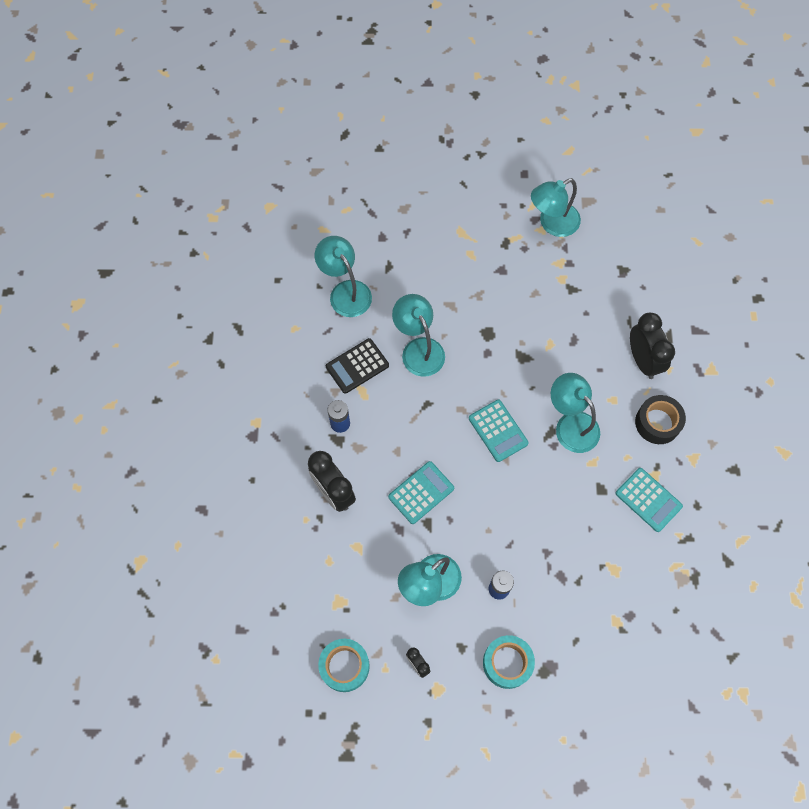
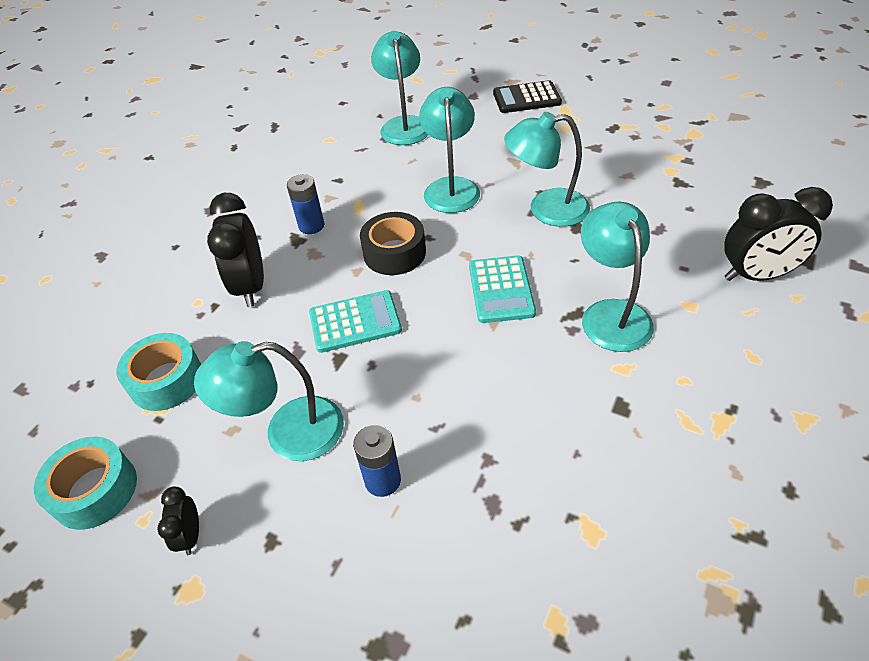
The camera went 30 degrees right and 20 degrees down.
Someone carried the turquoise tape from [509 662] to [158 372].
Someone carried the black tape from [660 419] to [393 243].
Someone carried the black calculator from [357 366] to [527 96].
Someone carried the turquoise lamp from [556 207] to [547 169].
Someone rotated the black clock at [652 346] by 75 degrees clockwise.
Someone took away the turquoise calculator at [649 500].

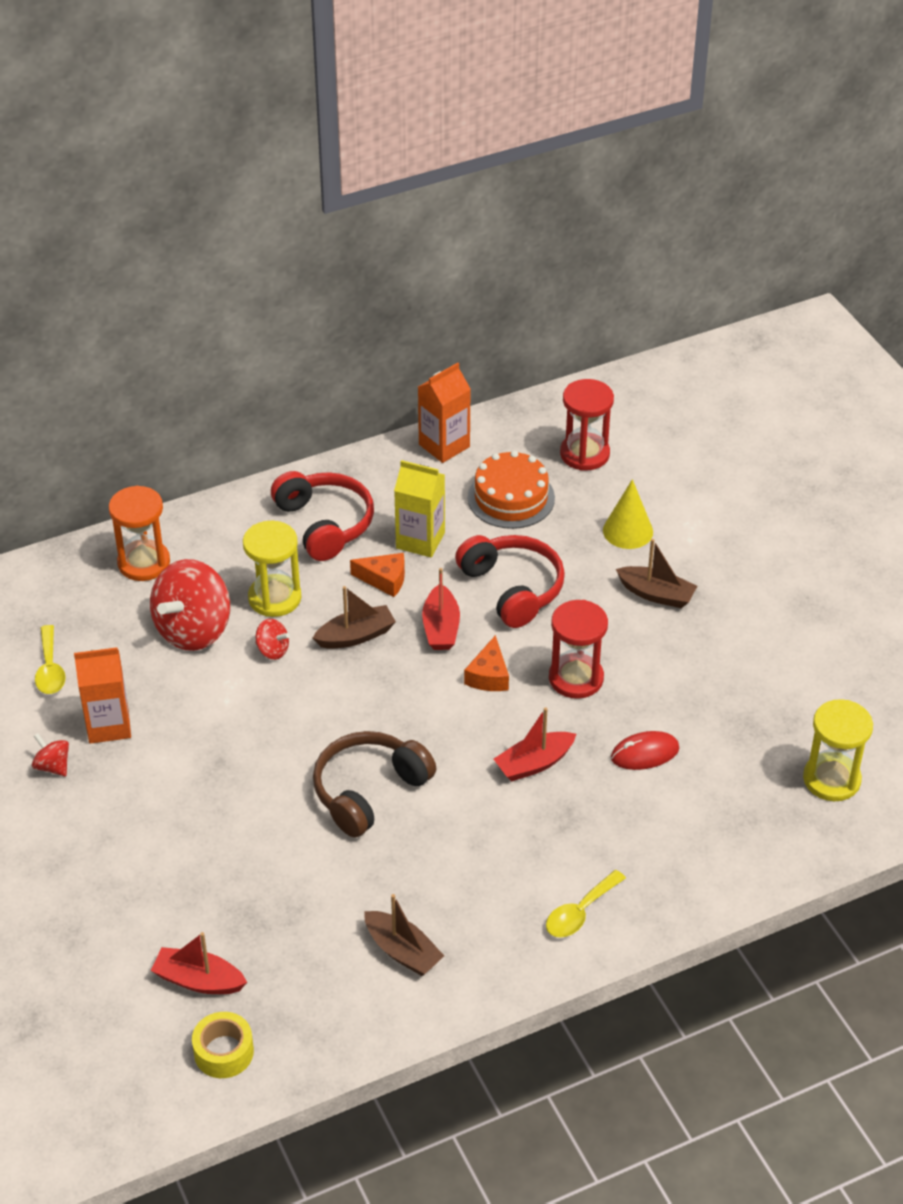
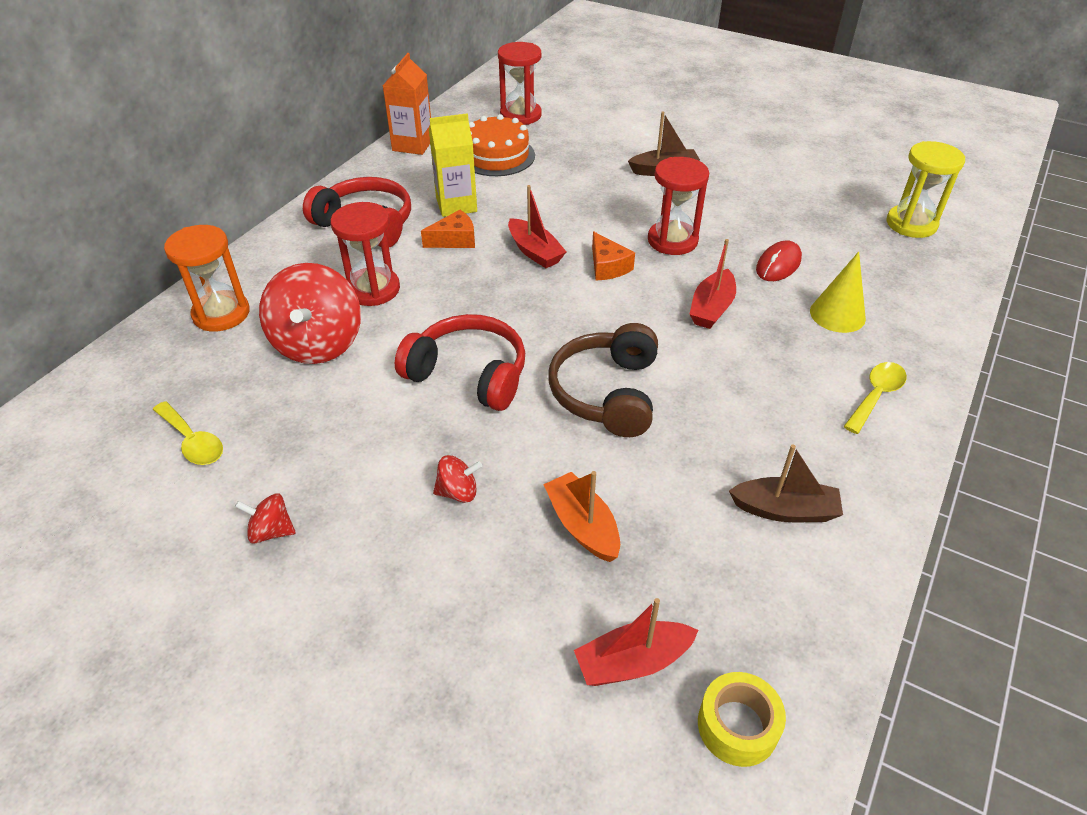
The camera went 35 degrees left and 0 degrees up.
Someone repainted the yellow hourglass at [272 569], which became the red hourglass at [365 254].
Someone carried the red headphones from [510 581] to [460 362].
Someone carried the red spinning top from [272 639] to [457 479].
Someone put down the orange boat at [581 516].
Someone carried the yellow cone from [628 514] to [838 292].
Someone rotated the yellow spoon at [586 904] by 150 degrees counterclockwise.
Someone took away the orange carton at [102 695].
Someone took away the brown boat at [354 617].

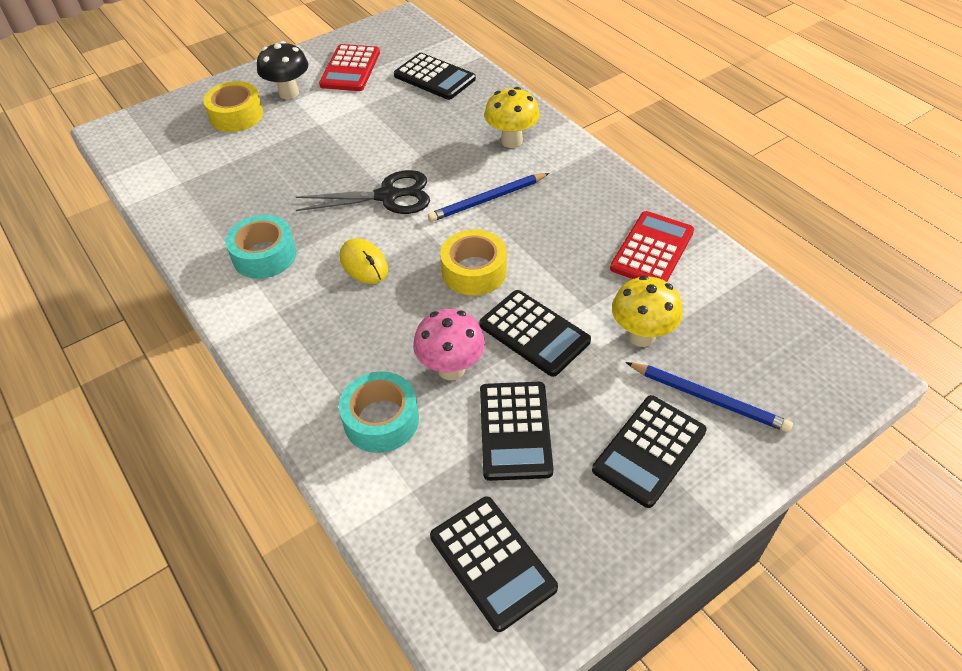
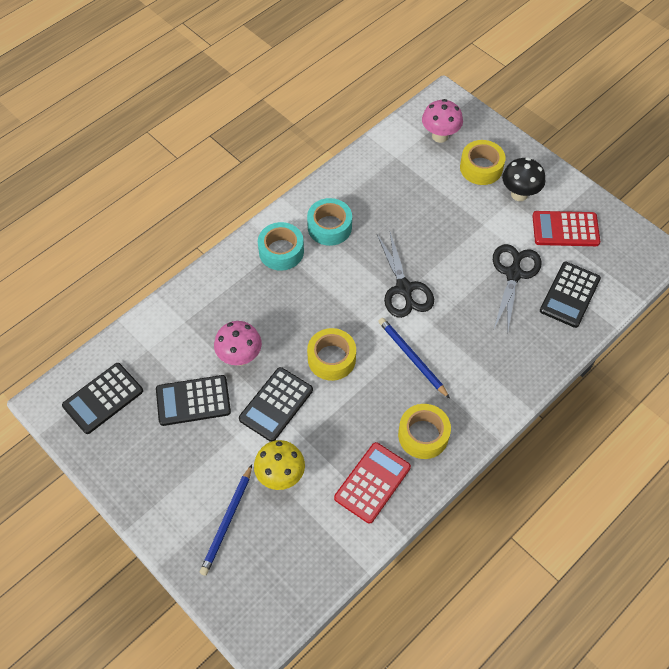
The camera went 80 degrees right and 10 degrees up.
Someone carried the turquoise tape from [379 412] to [281 246].
Someone rotated the red calculator at [652 246] by 75 degrees counterclockwise.
Someone put down the yellow tape at [424 431].
Someone put down the pink mushroom at [442 121].
Someone put down the black scissors at [517 287].
Someone took away the yellow mouse at [364 261].
Someone took away the yellow mushroom at [512 117].
Someone took away the black calculator at [649 451].

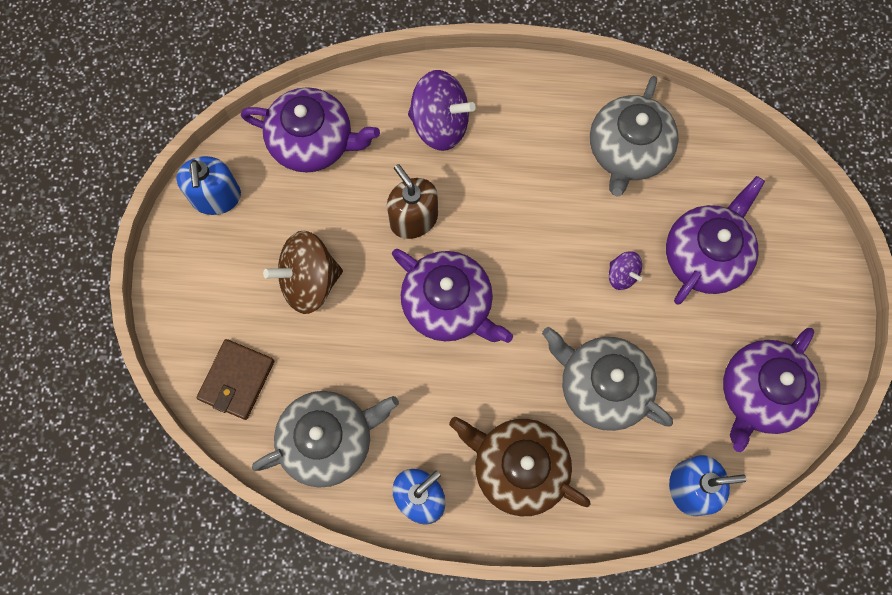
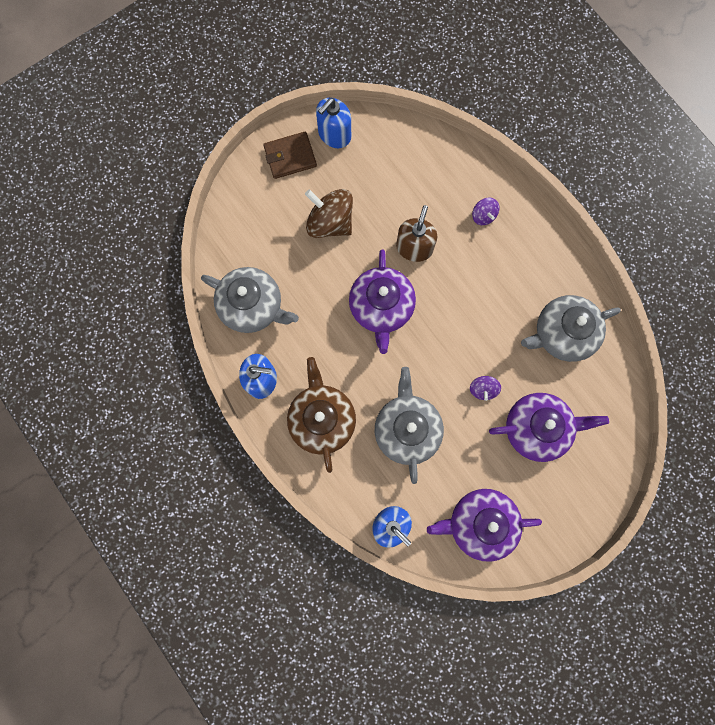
The camera went 50 degrees right and 5 degrees up.
Someone carried the brown wallet from [235 379] to [290 155].
Someone scaled the purple spinning top at [442 110] by 0.51.
Someone took away the purple teapot at [310 130].

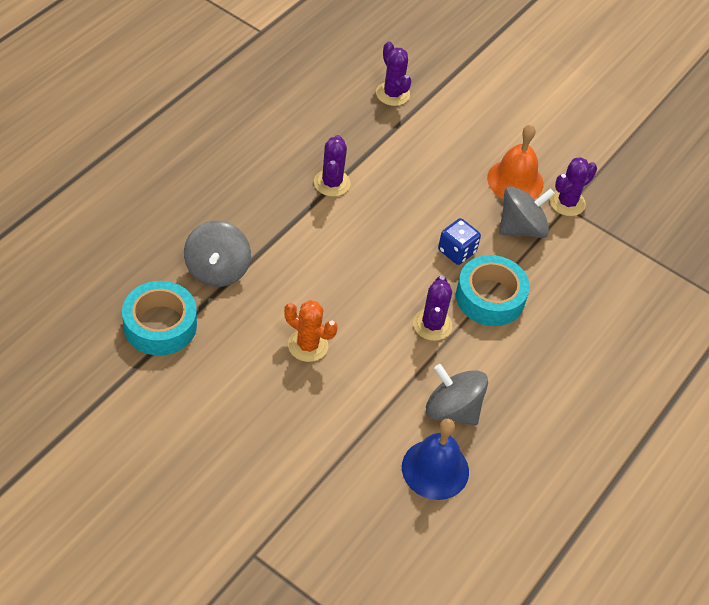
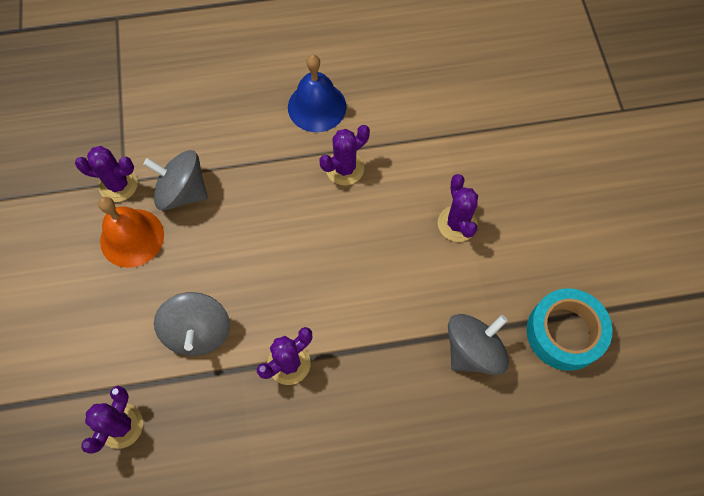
The camera went 130 degrees left and 15 degrees up.
Someone carried the grey spinning top from [457 395] to [192 324].
Someone carried the blue bell from [435 459] to [317 93].
Someone repainted the orange cactus at [310 331], which became the purple cactus at [458 208].
Someone took away the blue dice at [459 241].
Someone took away the turquoise tape at [493 290].

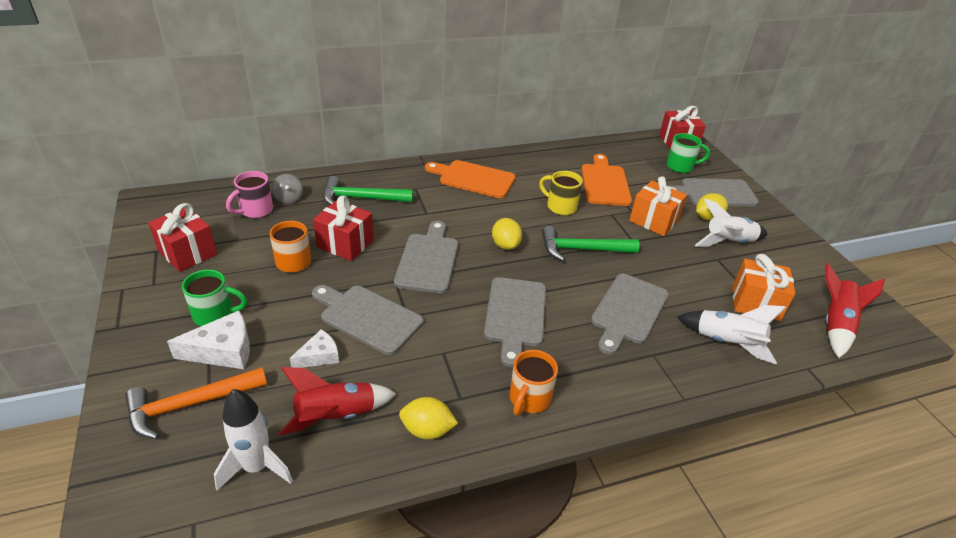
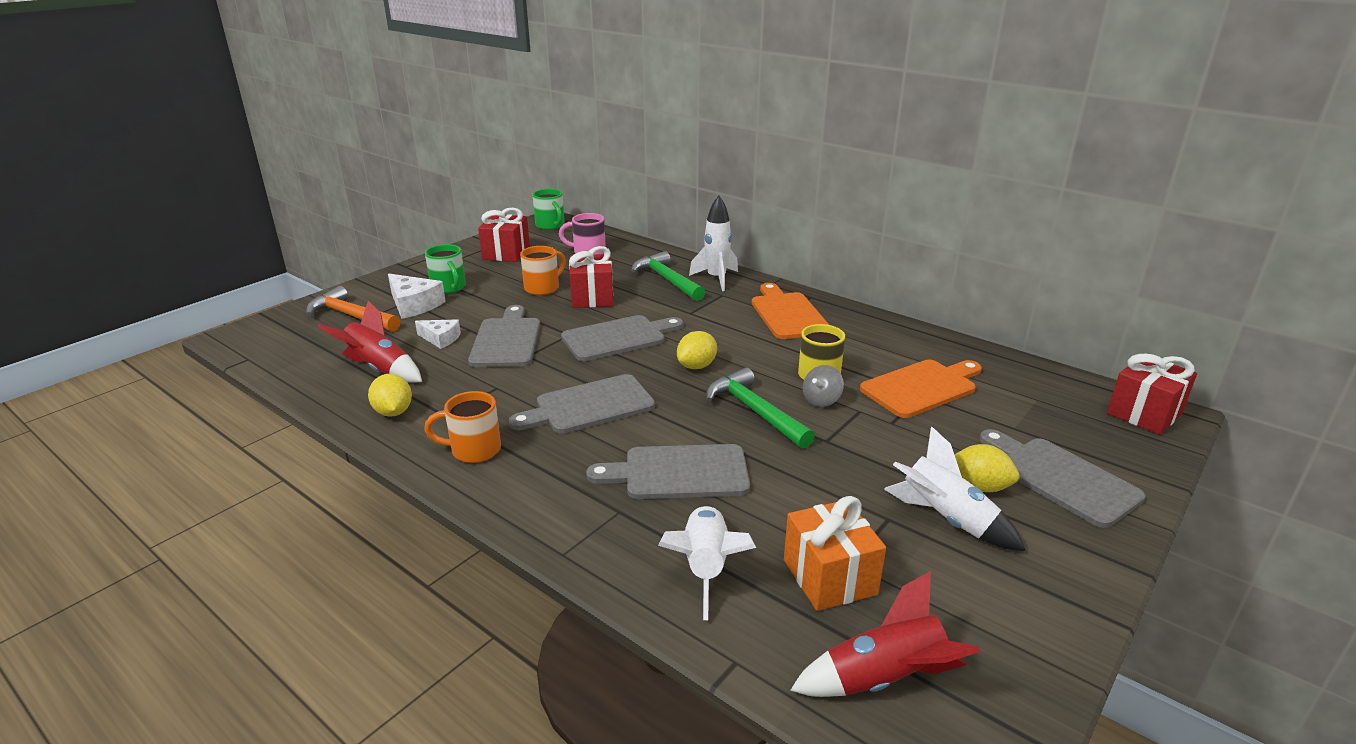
The camera went 60 degrees right and 10 degrees down.
Someone carried the green mug from [688 153] to [548 209].
Someone carried the white rocket from [253 439] to [713 243].
Someone carried the grey spinning top from [287 189] to [823 386].
Someone took away the orange gift at [658 206].

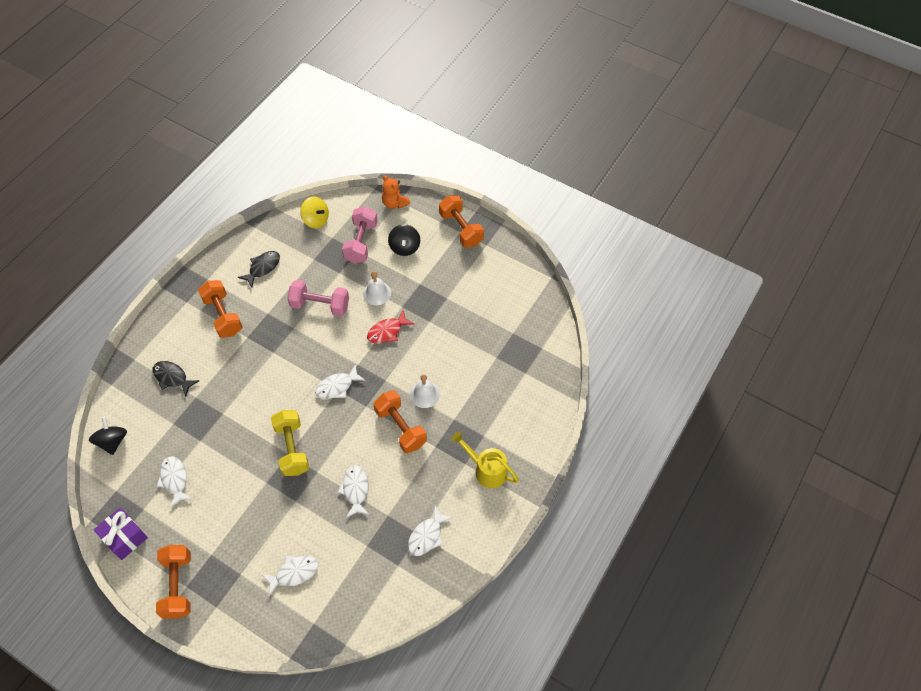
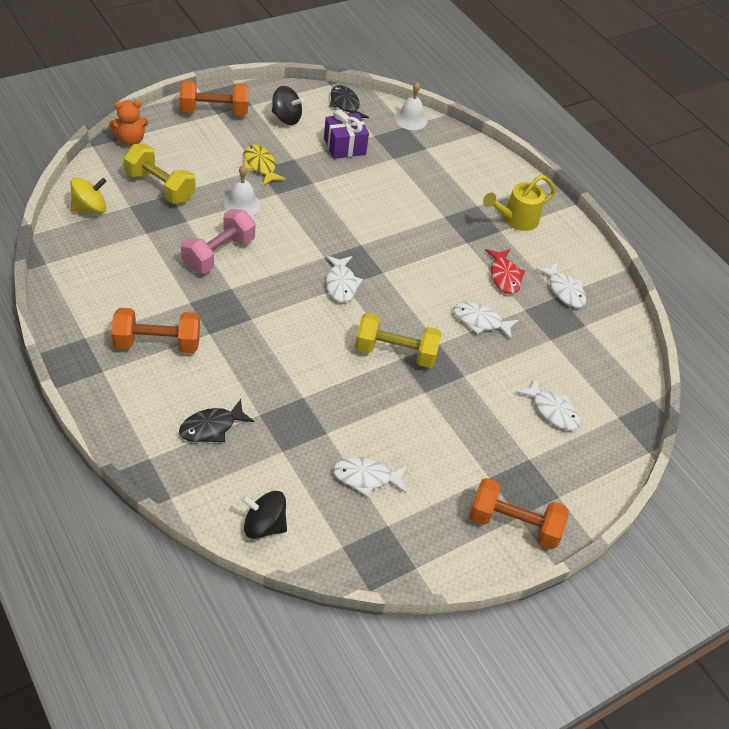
The camera went 70 degrees left and 10 degrees down.
Someone repainted the pink dumbbell at [359 235], which became the yellow dumbbell at [159 174].
Someone put down the yellow fish at [265 165].
Someone carried the black spinning top from [404 240] to [288 105].
Someone carried the purple gift from [121 534] to [346 134].
Someone carried the black fish from [259 269] to [349 101].
Someone carried the white bell from [425 391] to [411 106].
Someone carried the red fish from [390 327] to [505 271].
Someone rotated the white fish at [290 576] by 135 degrees clockwise.
Someone took away the orange dumbbell at [400 422].

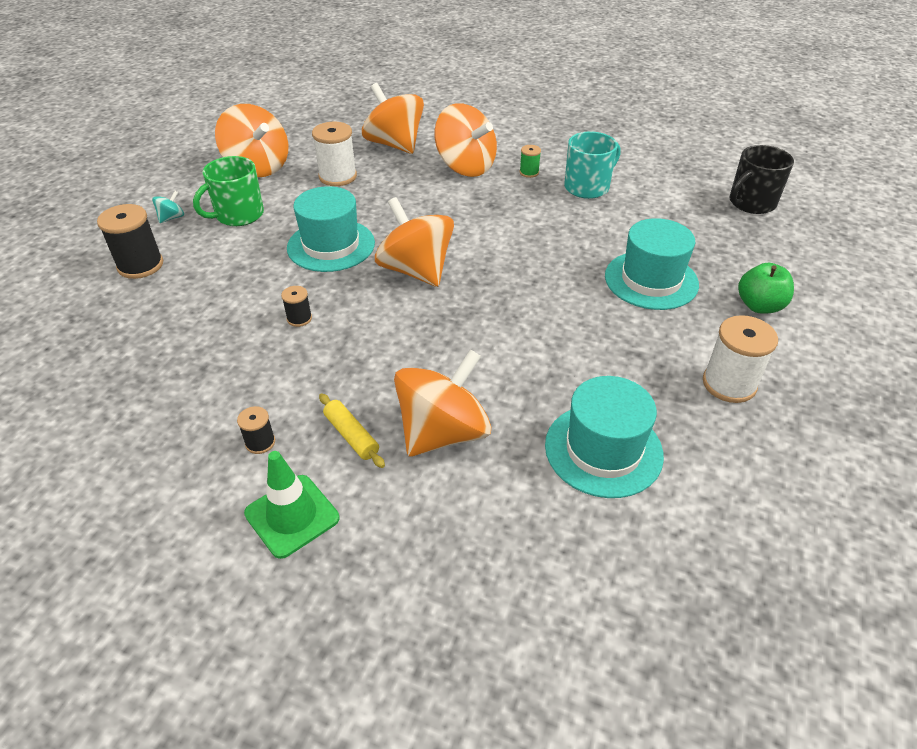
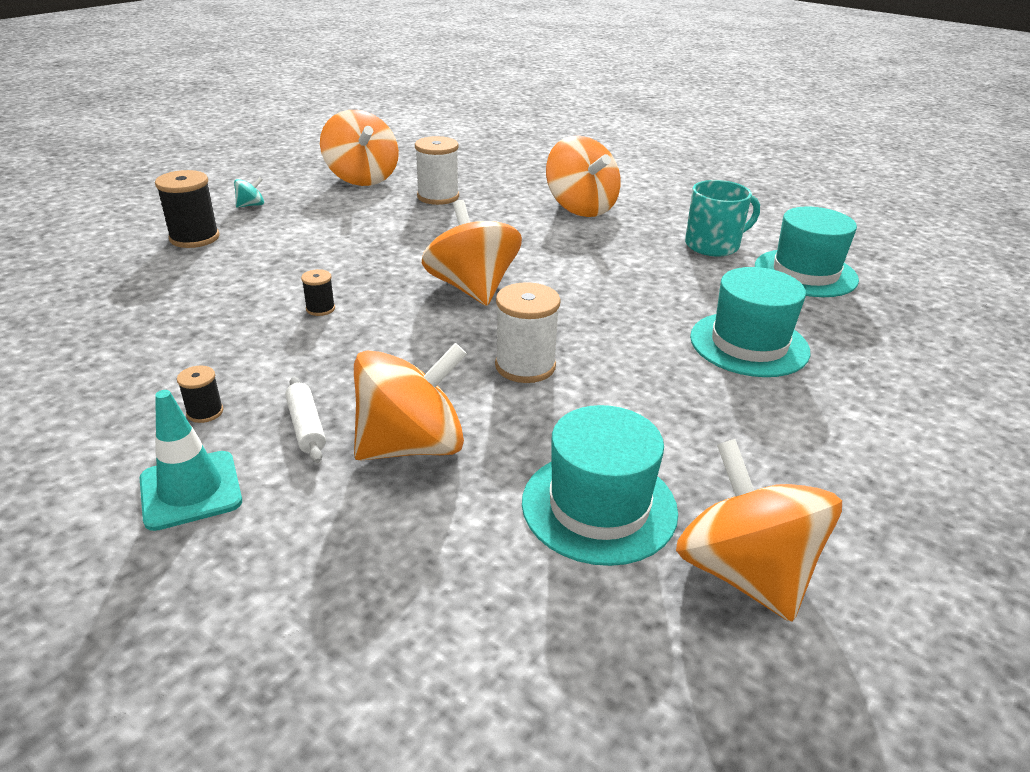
The camera went 15 degrees right and 10 degrees down.
Someone repainted the green traffic cone at [291 505], which became the turquoise traffic cone at [191 460].
Someone repainted the yellow rolling pin at [352 430], which became the white rolling pin at [305 419].
Someone carried the white spool from [740 359] to [528 332].
Someone carried the orange spinning top from [393 118] to [759 530].
Someone carried the turquoise hat from [331 229] to [807 252].
Someone took away the green mug at [228 191].
Someone took away the green spool at [530 161].
Someone took away the black mug at [761 179].
Someone took away the green apple at [766 288].

